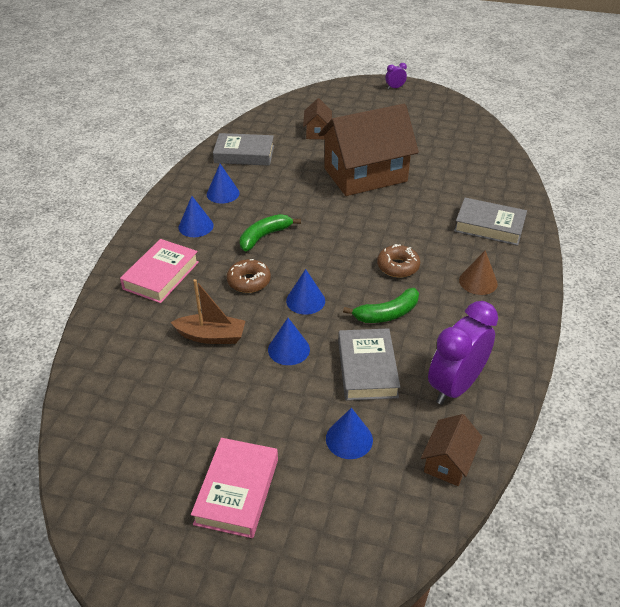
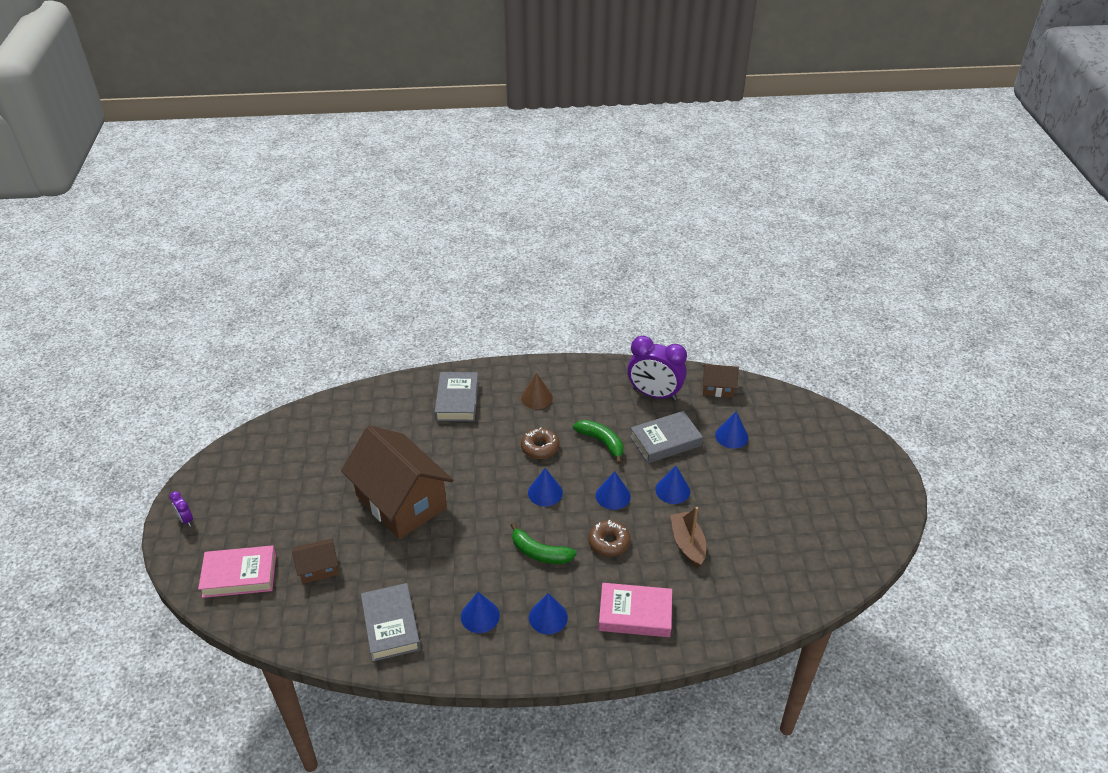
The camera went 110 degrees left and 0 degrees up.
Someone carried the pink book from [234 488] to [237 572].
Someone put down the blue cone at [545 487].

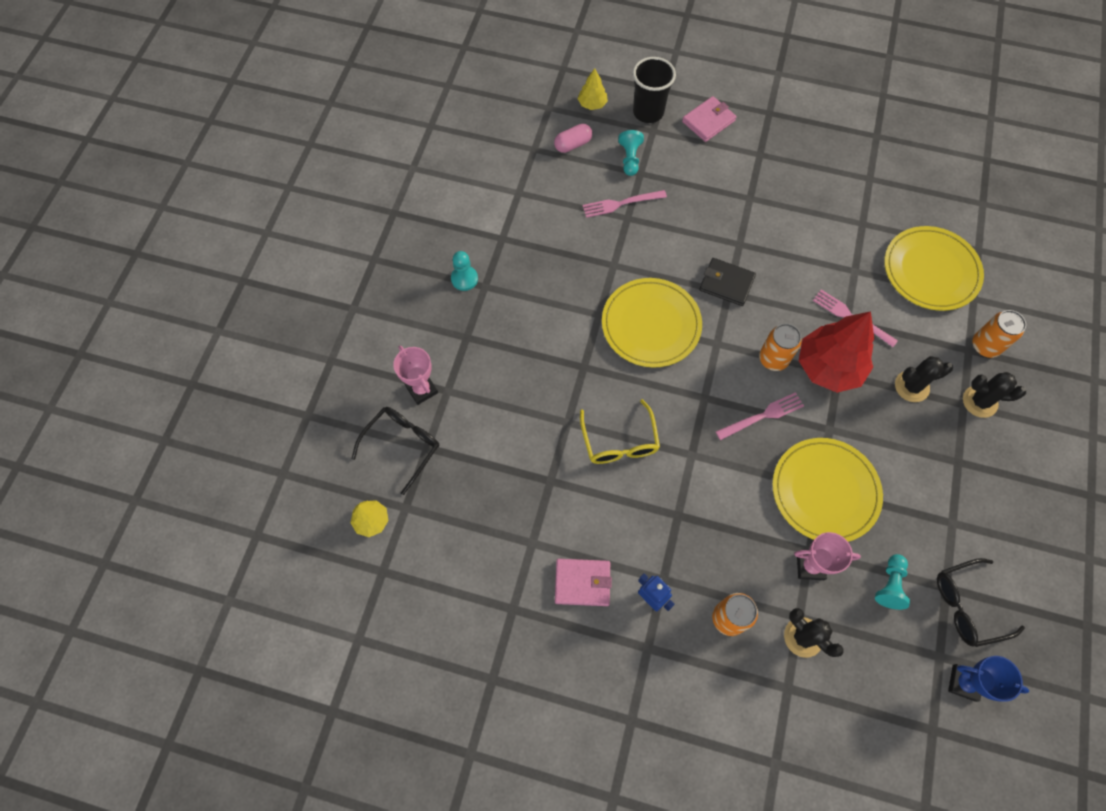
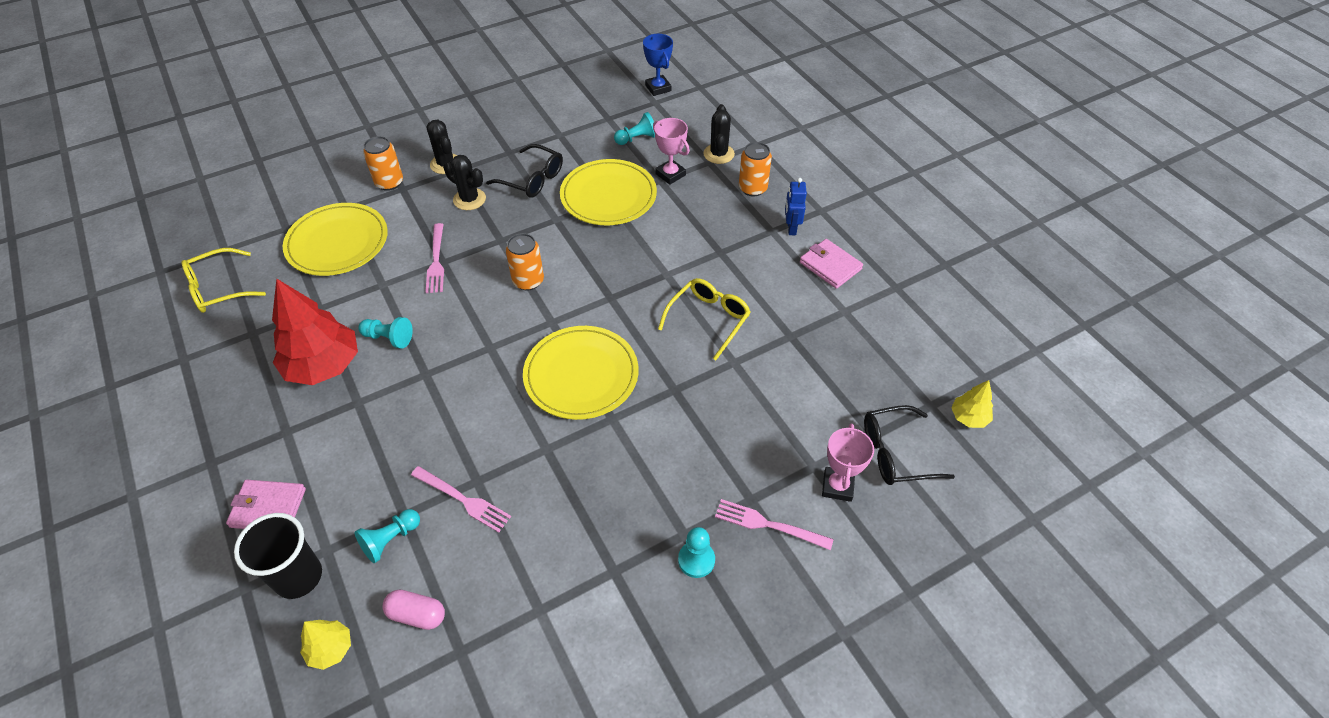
The camera went 135 degrees left and 15 degrees down.
Someone put down the yellow glasses at [223 280].
Someone carried the red tree from [836 352] to [315 331].
Someone put down the turquoise pawn at [385 333].
Someone carried the black glasses from [981 602] to [524 171].
Someone carried the pink fork from [760 416] to [774 524].
Someone took away the black wallet at [727 282].

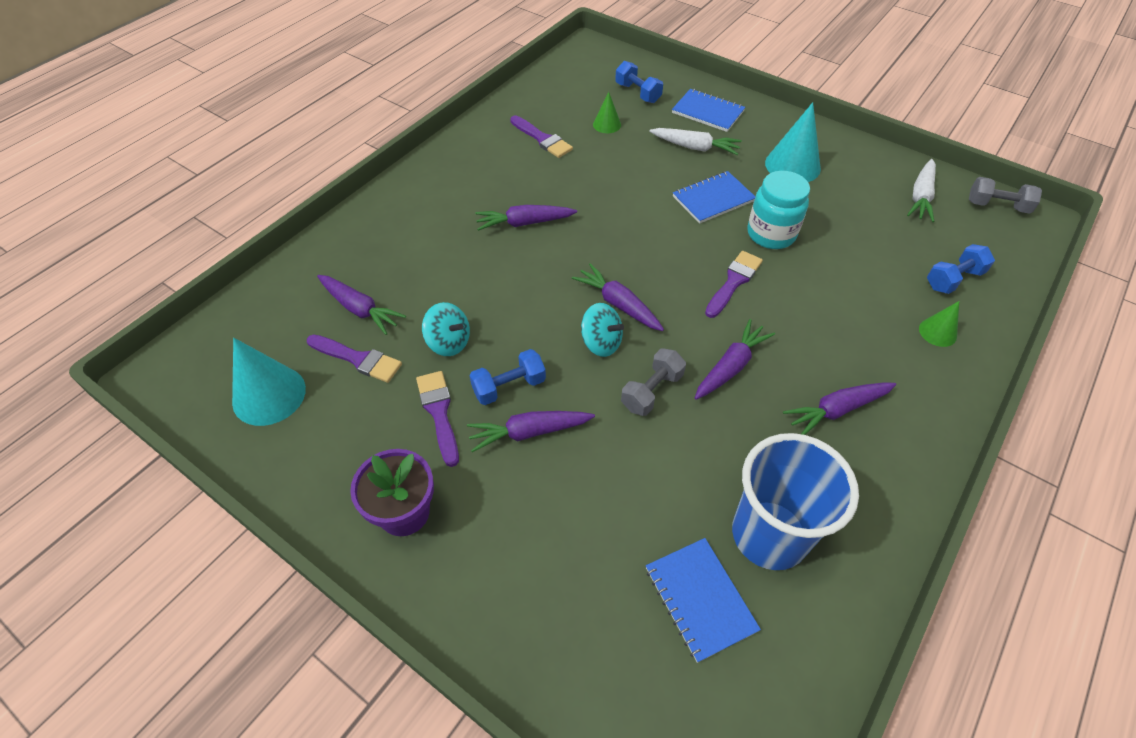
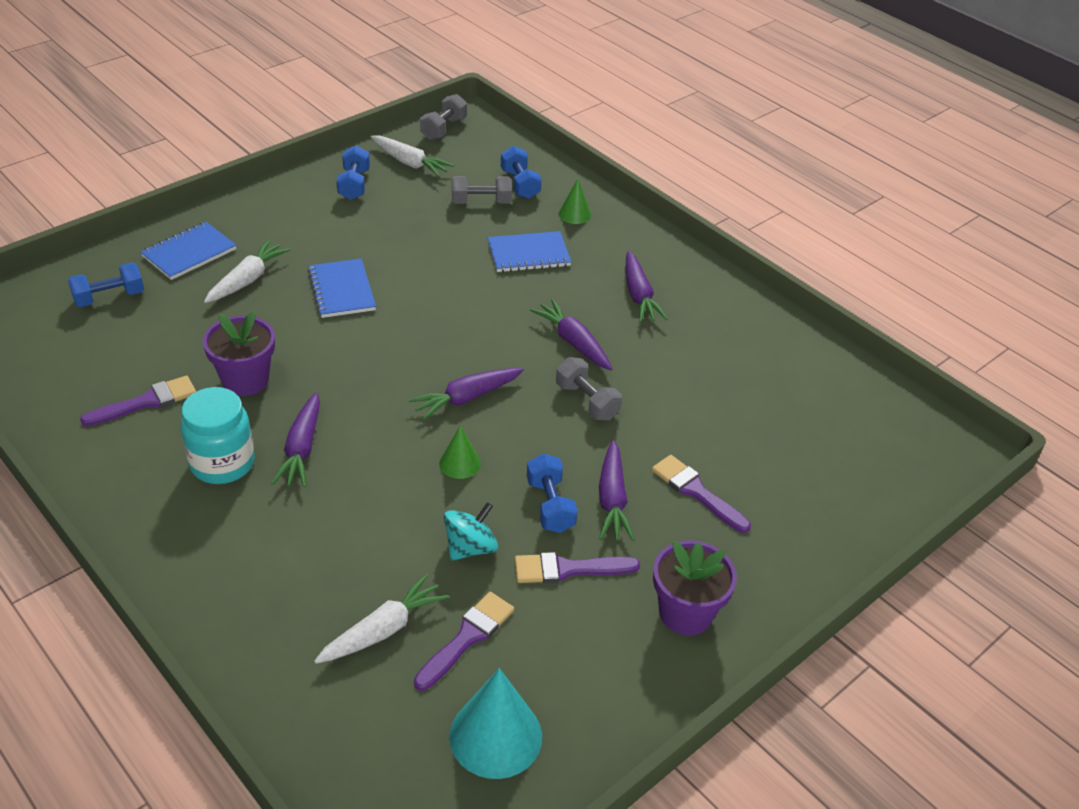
The camera went 80 degrees left and 10 degrees down.
Someone carried the turquoise jar from [778 210] to [217 435].
Someone put down the purple flower pot at [239 353].
Someone repainted the purple carrot at [361 305], which became the white carrot at [381 618].
Someone put down the blue dumbbell at [353 172].
Someone carried the green cone from [607 112] to [460 452].
Someone put down the grey dumbbell at [482 190].
Someone carried the blue notebook from [703 600] to [530 251].
Someone carried the purple brush from [734 284] to [701 494].
Someone took away the turquoise spinning top at [602 330].
Someone took away the blue cup at [795 501].
Someone took away the turquoise cone at [793 142].

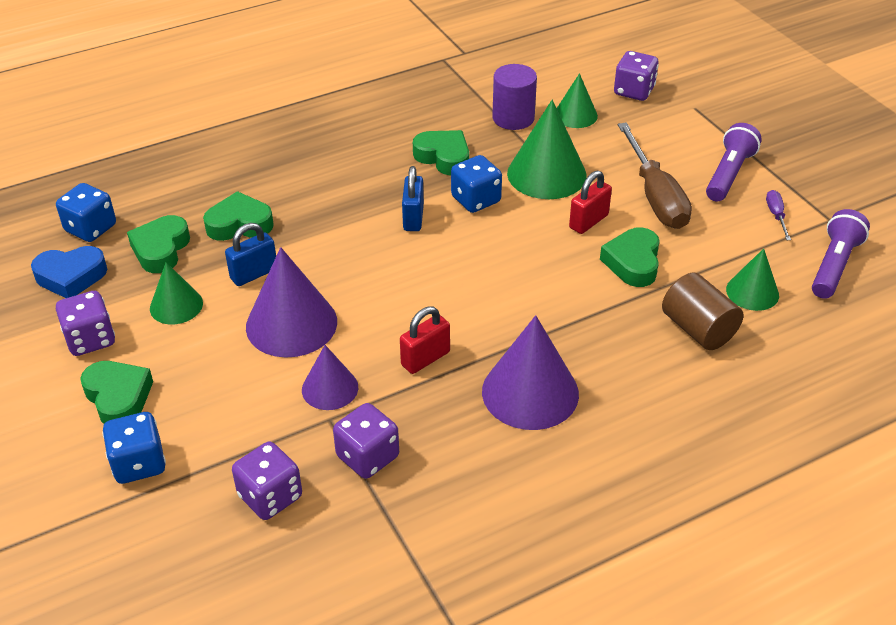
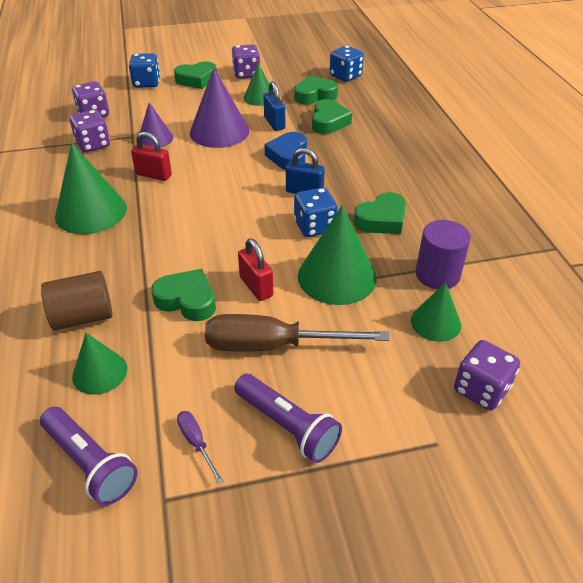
The camera went 105 degrees right and 0 degrees up.
Someone repainted the purple cone at [530 372], which became the green cone at [91 188].
Someone rotated the red padlock at [425 340] by 45 degrees counterclockwise.
Someone rotated the purple screwdriver at [778 215] by 135 degrees counterclockwise.
Someone carried the blue heart from [69 272] to [285 151].
Someone rotated the green heart at [158 244] by 45 degrees counterclockwise.

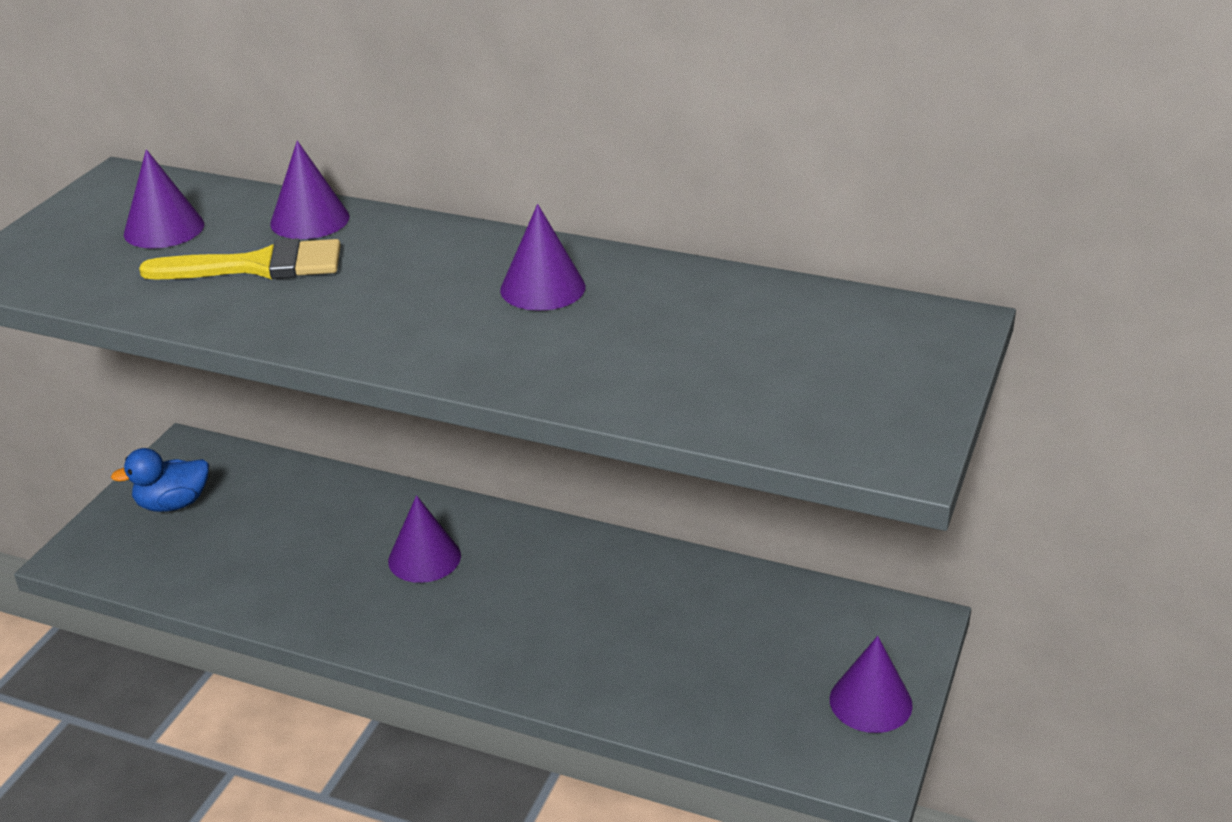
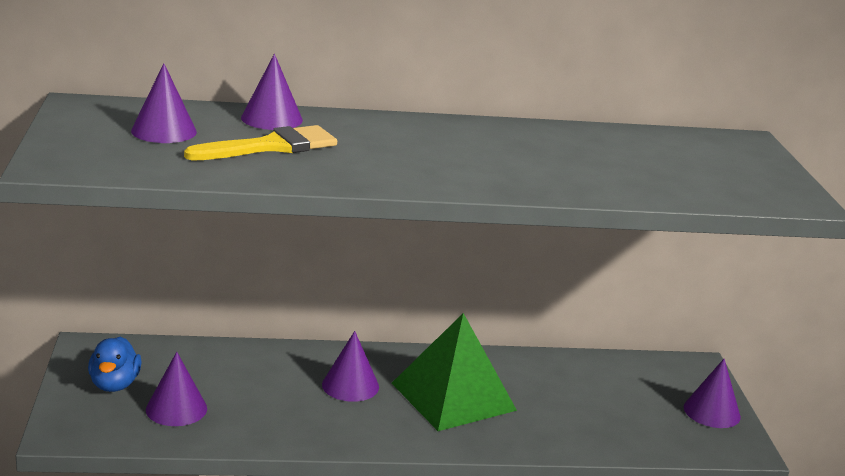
The camera went 30 degrees left and 10 degrees down.
Someone rotated the blue duck at [160 480] by 45 degrees counterclockwise.
Someone carried the purple cone from [542 257] to [176 389].
Someone put down the green pyramid at [454 372].

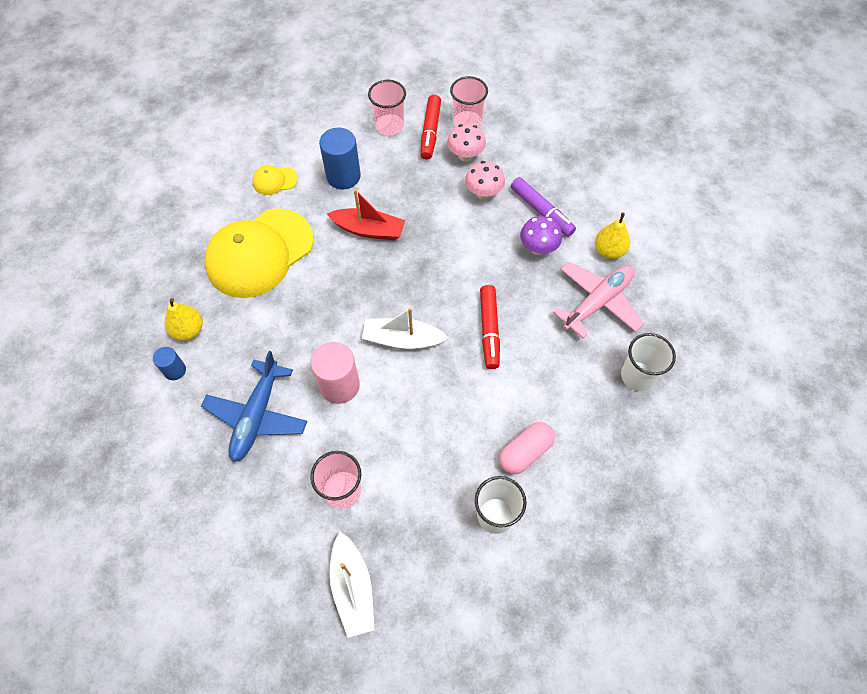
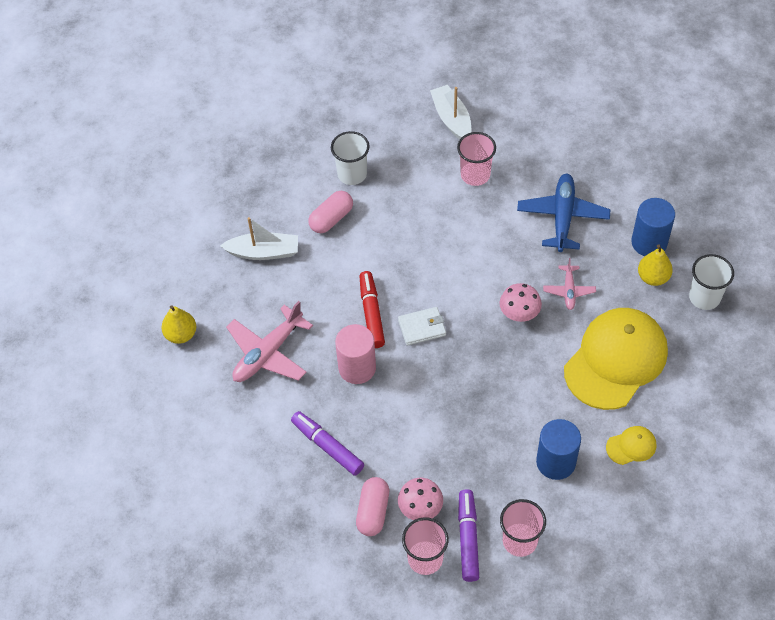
The camera went 175 degrees right and 5 degrees down.
Someone carried the yellow pear from [612 236] to [179 324].
Someone carried the white boat from [405 328] to [259 238].
Someone carried the pink cylinder from [335 373] to [355 354].
Someone put down the pink capsule at [372 506].
Someone put down the white wallet at [422 326].
Someone repainted the red marker at [430 127], which became the purple marker at [468 535].
Someone carried the pink mushroom from [485 180] to [521 302].
Someone put down the pink plane at [569 284].
Someone scaled the blue cylinder at [169 363] by 1.80.
Someone carried the white cup from [648 362] to [711 282].
Someone took away the red boat at [366 214].
Someone took away the purple mushroom at [541 235].

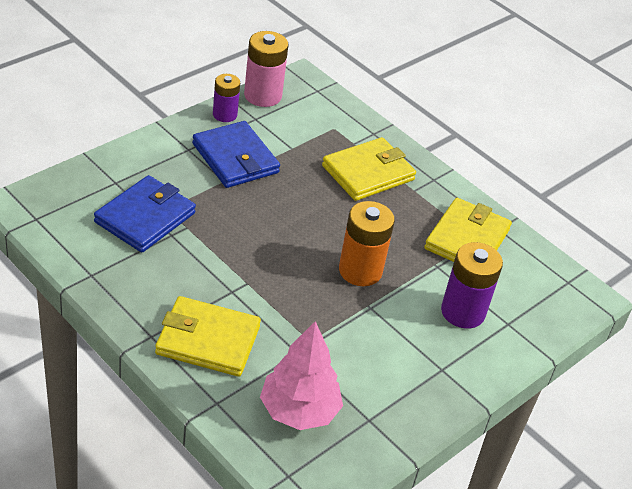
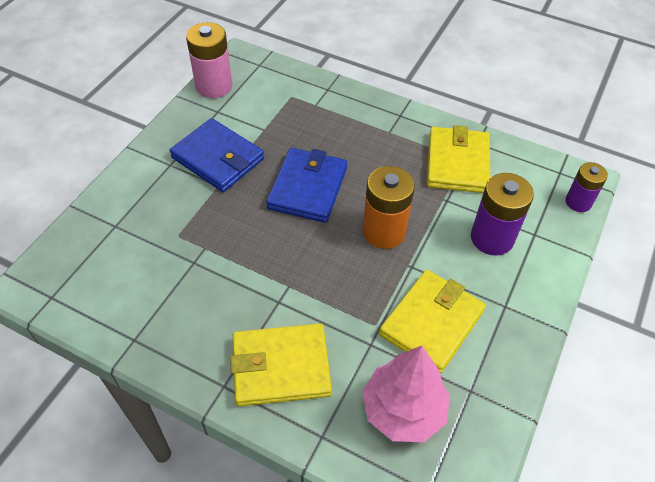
The camera went 15 degrees left and 10 degrees up.
Someone carried the blue wallet from [145 214] to [306 185].
Someone carried the yellow wallet from [369 169] to [432 321].
Someone carried the purple battery from [226 98] to [586 187].

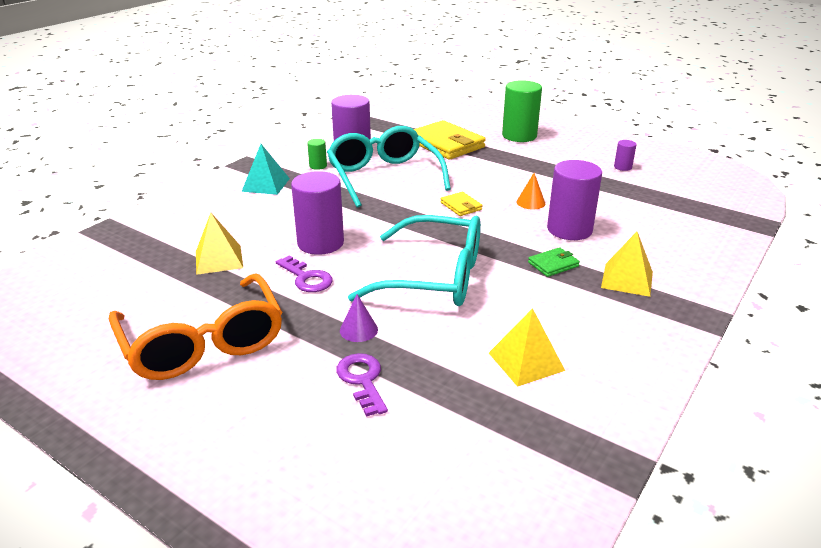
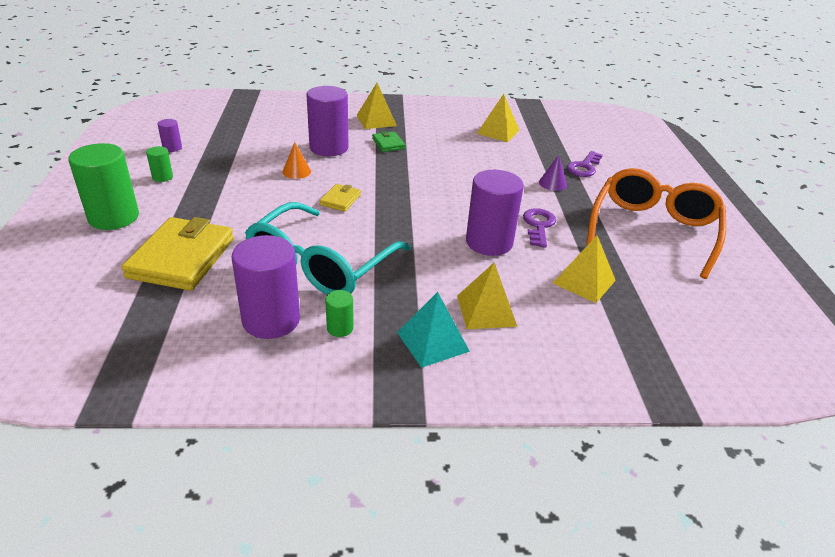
The camera went 130 degrees left and 5 degrees up.
Someone put down the green cylinder at [159 164].
Someone rotated the green wallet at [554 262] by 45 degrees clockwise.
Someone put down the yellow pyramid at [487 295].
Someone took away the turquoise glasses at [414 260].

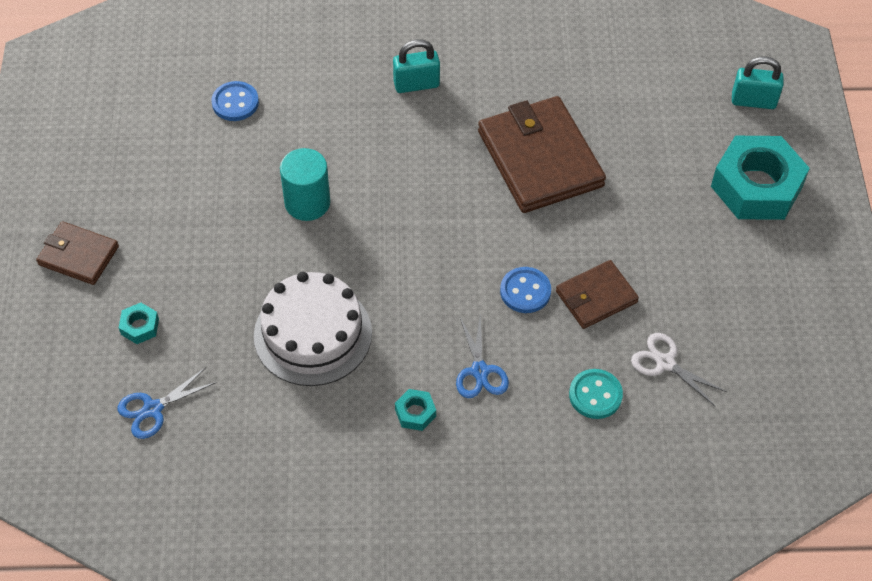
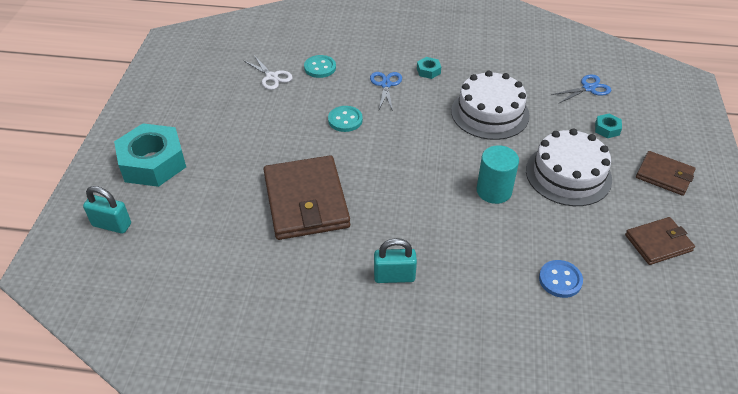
The camera went 170 degrees left and 10 degrees down.
Someone repainted the blue button at [525 290], which became the turquoise button at [345 119].
Someone put down the white cake at [569 167].
Someone carried the brown wallet from [597 294] to [660 241].

